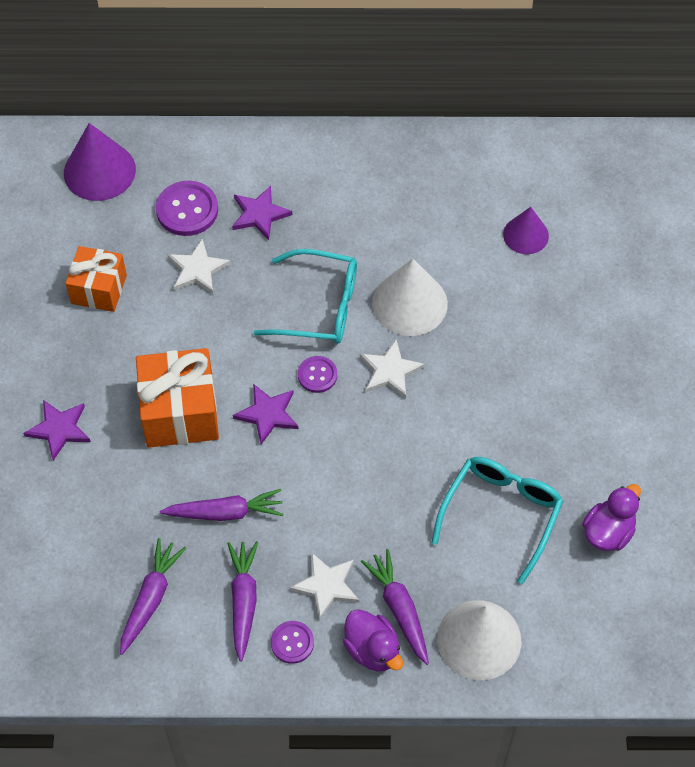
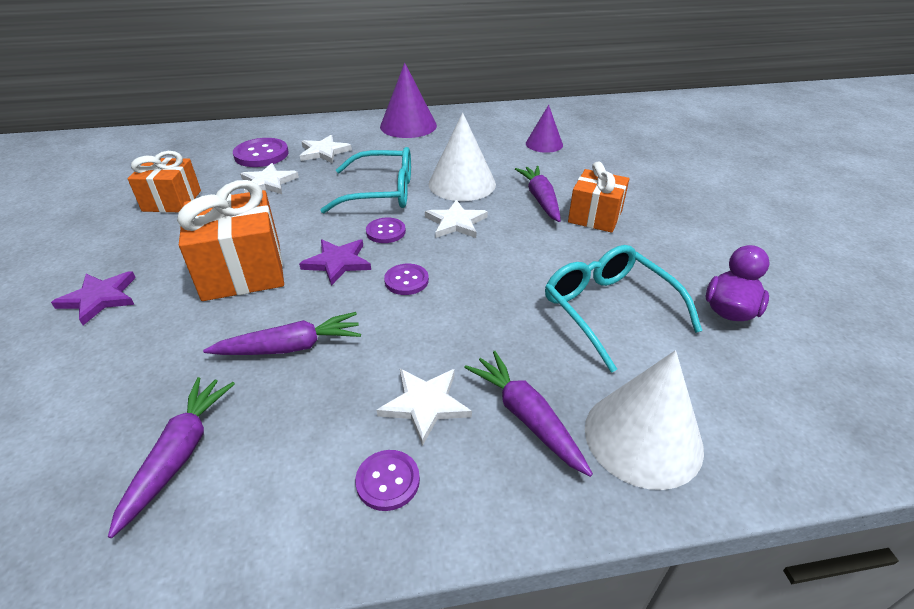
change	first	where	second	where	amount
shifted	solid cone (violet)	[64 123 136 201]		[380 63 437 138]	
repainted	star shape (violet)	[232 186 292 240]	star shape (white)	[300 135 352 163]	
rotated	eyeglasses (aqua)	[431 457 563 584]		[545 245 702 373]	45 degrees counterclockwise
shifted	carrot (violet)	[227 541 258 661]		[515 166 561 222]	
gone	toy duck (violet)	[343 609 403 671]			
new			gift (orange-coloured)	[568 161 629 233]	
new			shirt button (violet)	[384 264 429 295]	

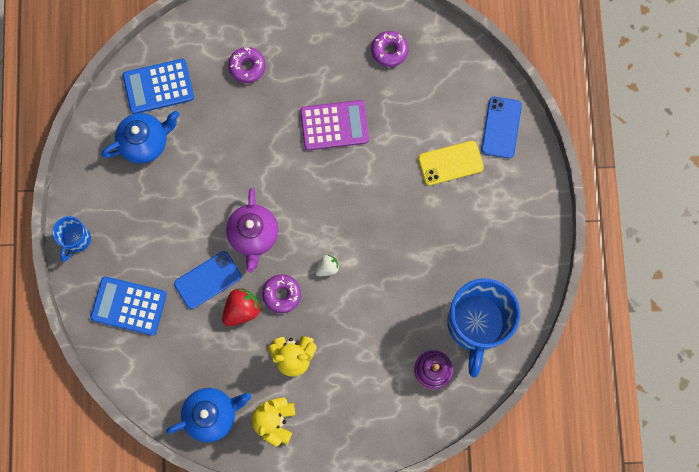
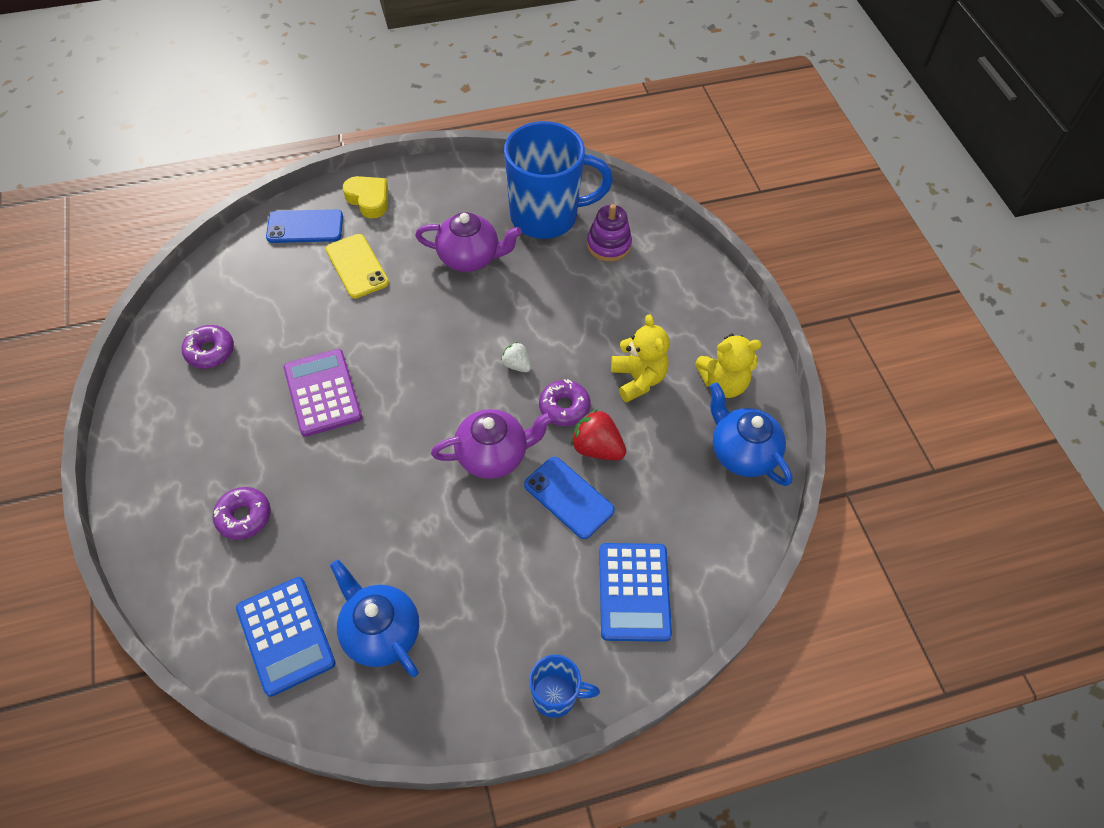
change	first	where	second	where	amount
new			heart shape (golden)	[343 176 388 218]	
new			teapot (violet)	[415 212 522 272]	

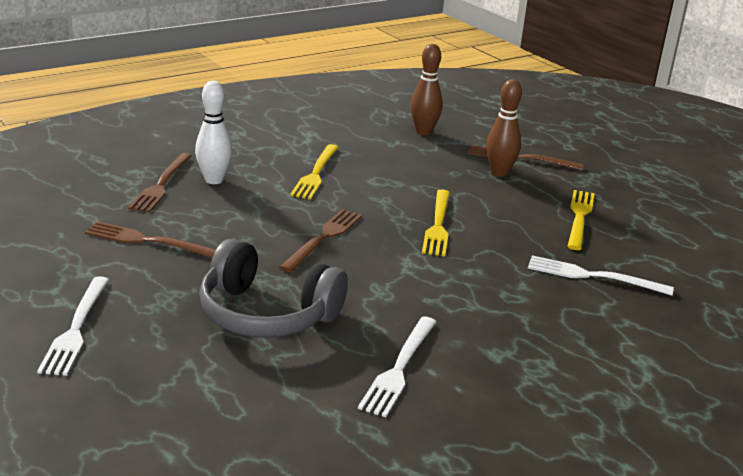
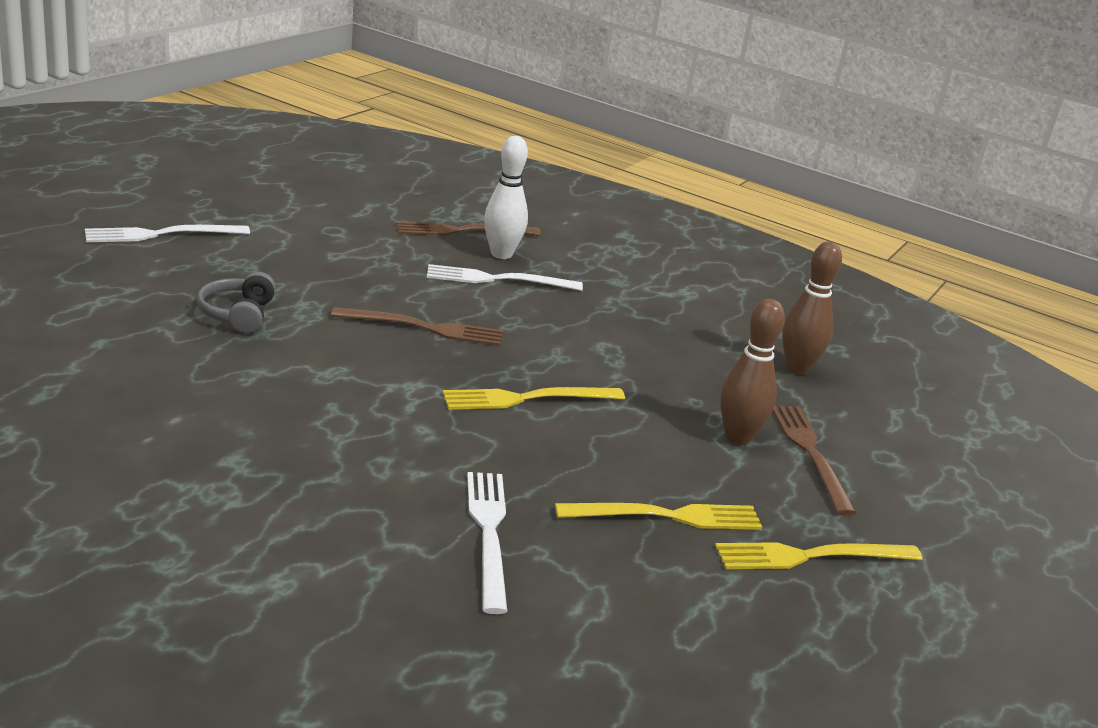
change	first	where	second	where	amount
shifted	fork (golden)	[290 144 339 199]		[715 543 923 569]	
gone	fork (brown)	[85 222 216 258]			
scaled	headset (ash-grey)	[199 238 348 338]		[197 272 276 333]	x0.53
shifted	fork (white)	[358 317 436 417]		[427 264 583 291]	

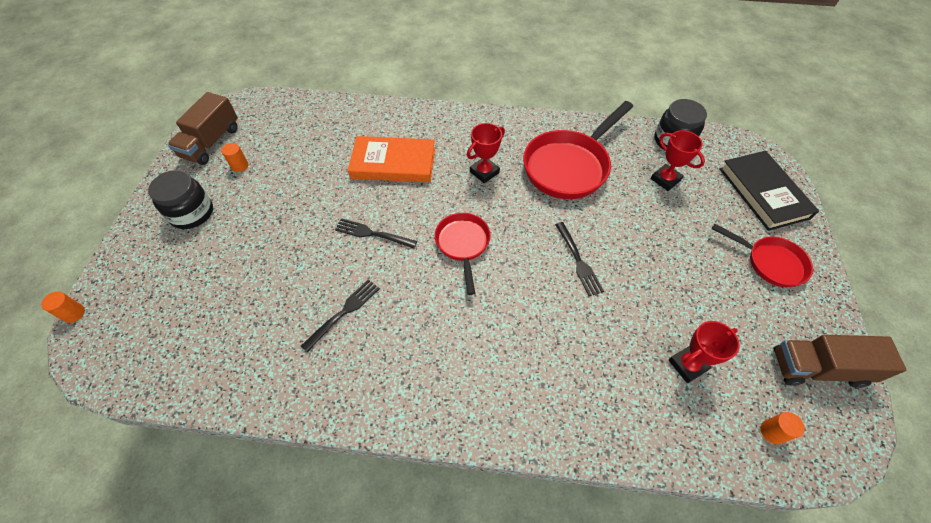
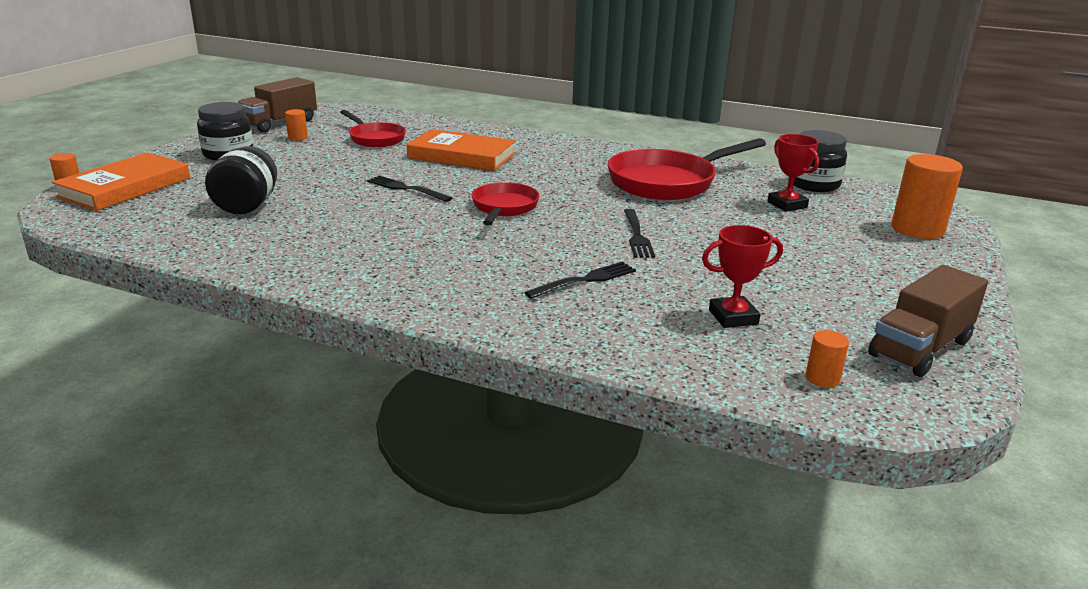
change	first	where	second	where	amount
gone	prize cup (red)	[467 123 505 183]			
swapped	book (jet-black)	[720 151 819 231]	cylinder (orange-coloured)	[892 154 963 239]	
shifted	pan (red)	[712 224 813 287]		[340 110 406 147]	
shifted	fork (jet-black)	[301 279 380 352]		[524 262 636 299]	
rotated	toy truck (brown)	[774 335 906 388]		[868 265 988 377]	60 degrees counterclockwise
new			jar (jet-black)	[205 146 277 214]	
new			book (orange-coloured)	[51 152 190 211]	

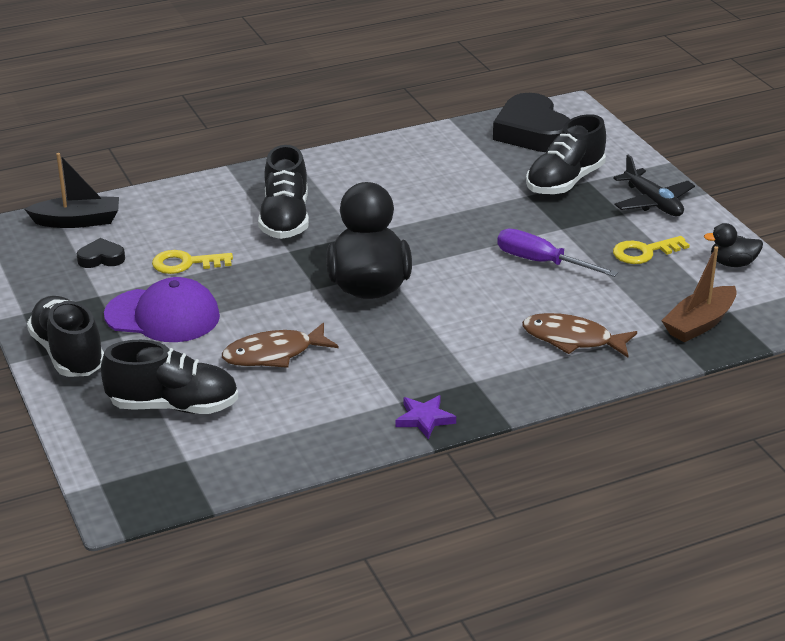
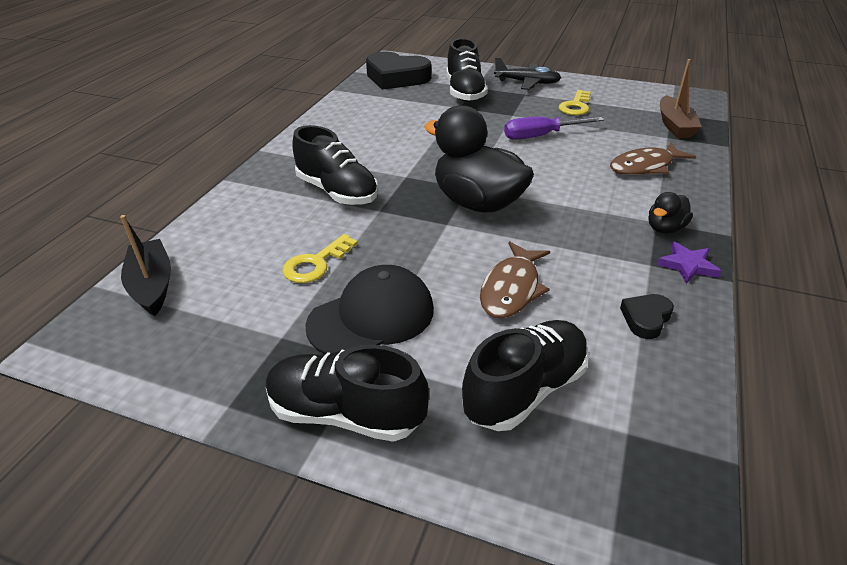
change	first	where	second	where	amount
rotated	boat (jet-black)	[24 153 119 228]		[120 215 171 316]	60 degrees counterclockwise
shifted	toy duck (jet-black)	[704 223 763 267]		[649 192 693 234]	
shifted	heart shape (jet-black)	[76 238 125 268]		[620 294 674 339]	
repainted	baseball cap (violet)	[104 277 220 342]	baseball cap (jet-black)	[305 265 434 354]	

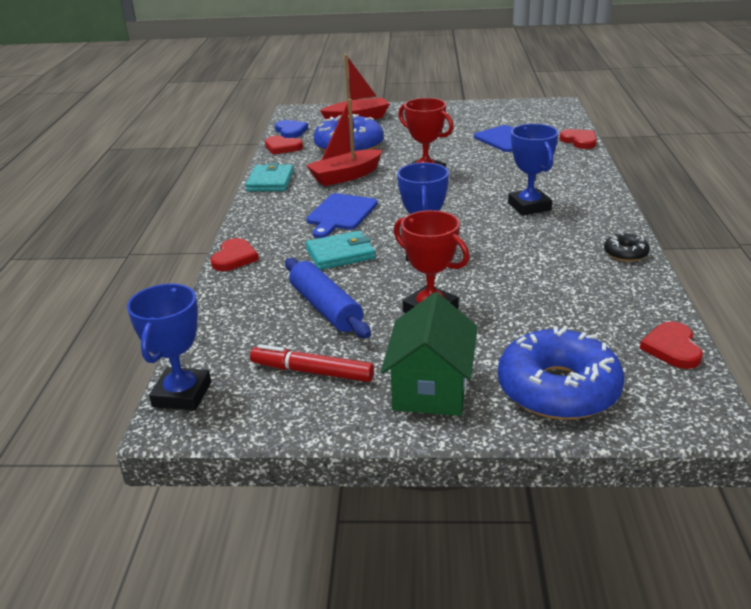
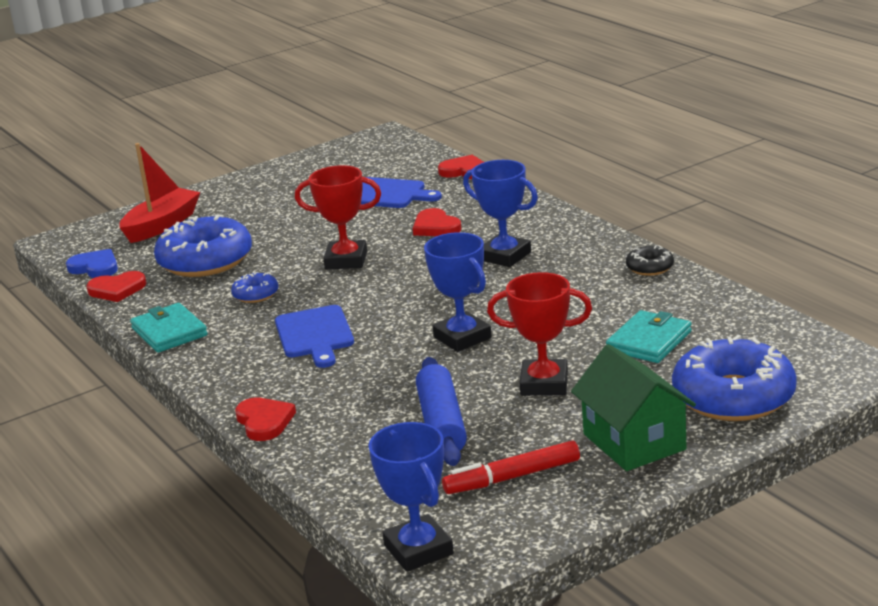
change	first	where	second	where	amount
swapped	boat (red)	[306 99 382 186]	doughnut (cobalt)	[231 272 278 303]	
shifted	card wallet (aqua)	[306 231 375 270]		[606 310 692 363]	
rotated	pastry roller (cobalt)	[285 258 371 338]		[416 357 467 466]	60 degrees clockwise
shifted	heart shape (red)	[640 321 703 369]		[413 208 461 236]	

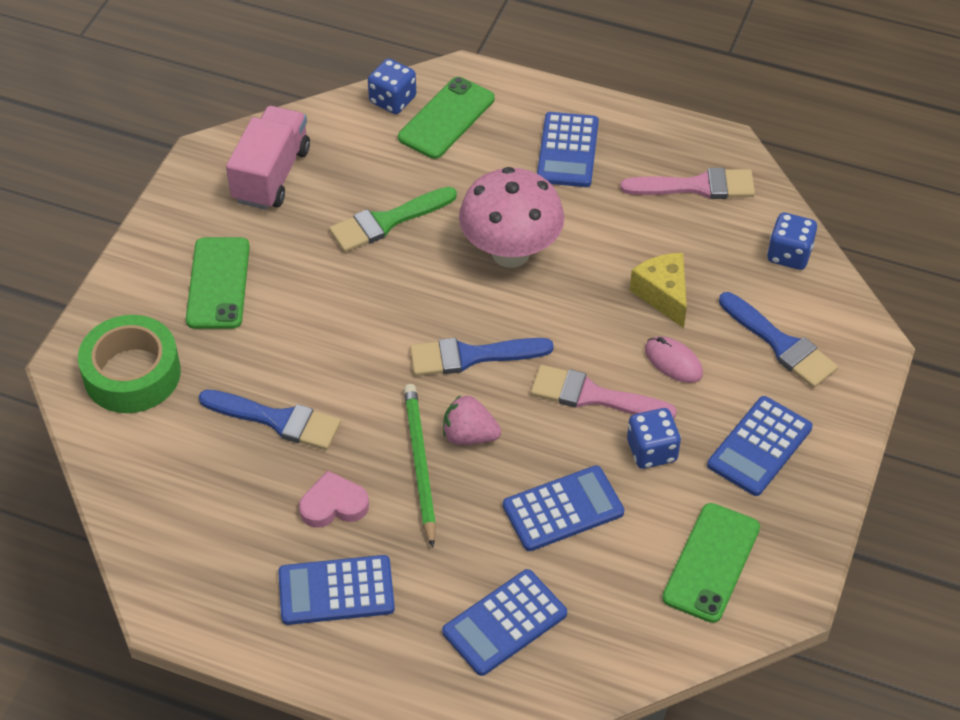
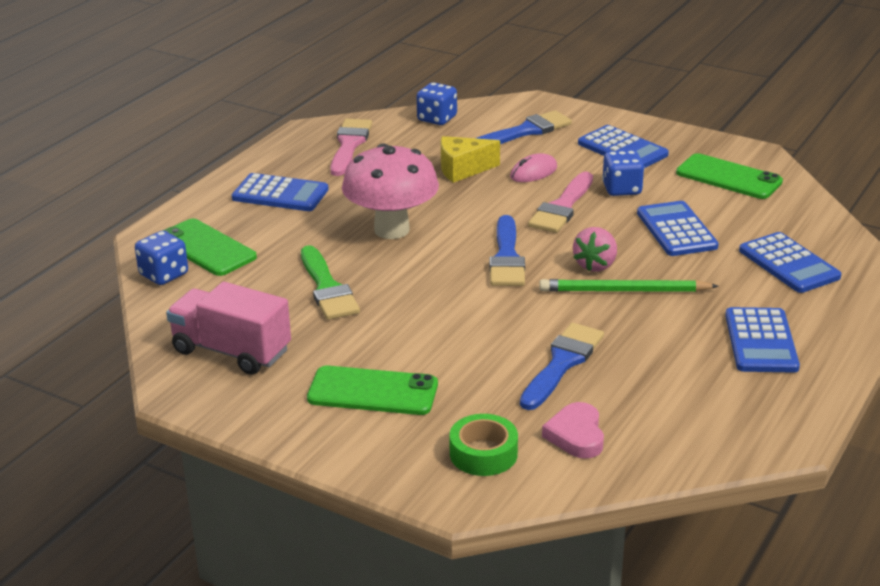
change	first	where	second	where	amount
scaled	tape (emerald)	[78 315 181 413]		[449 414 518 476]	x0.63
shifted	heart shape (pink)	[299 471 369 528]		[542 402 604 459]	

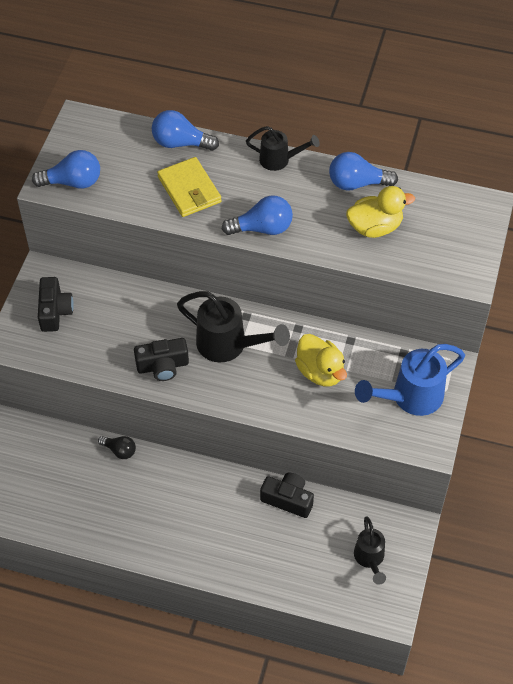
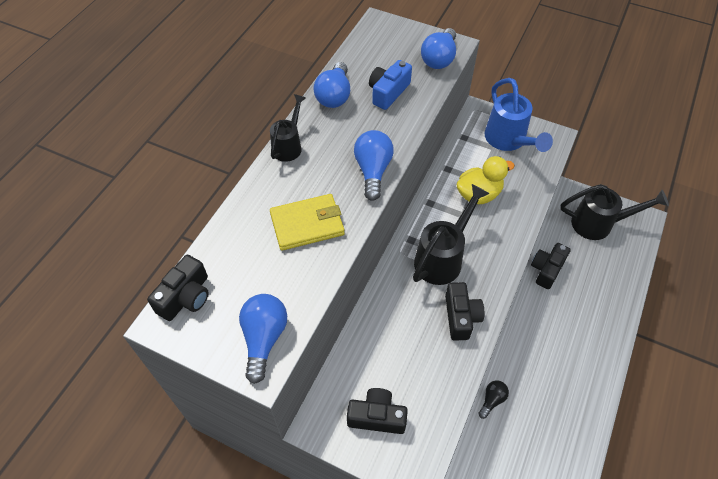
change	first	where	second	where	amount
shifted	bulb (cobalt)	[152 110 219 151]		[421 28 456 69]	
swapped	toy duck (golden)	[346 186 415 238]	photo camera (cobalt)	[369 60 412 110]	
scaled	watering pot (jet-black)	[354 517 386 585]		[560 184 669 240]	x1.64
new			photo camera (jet-black)	[147 255 209 321]	

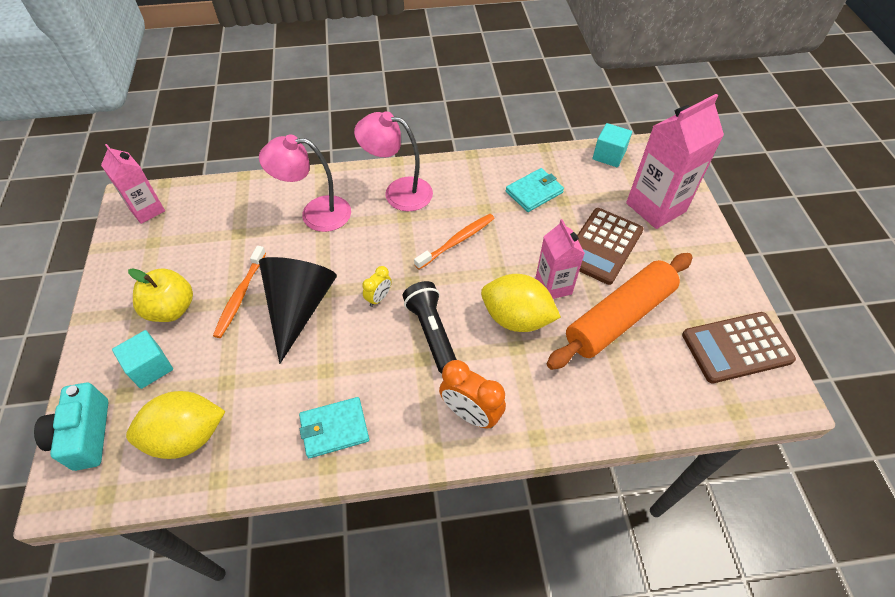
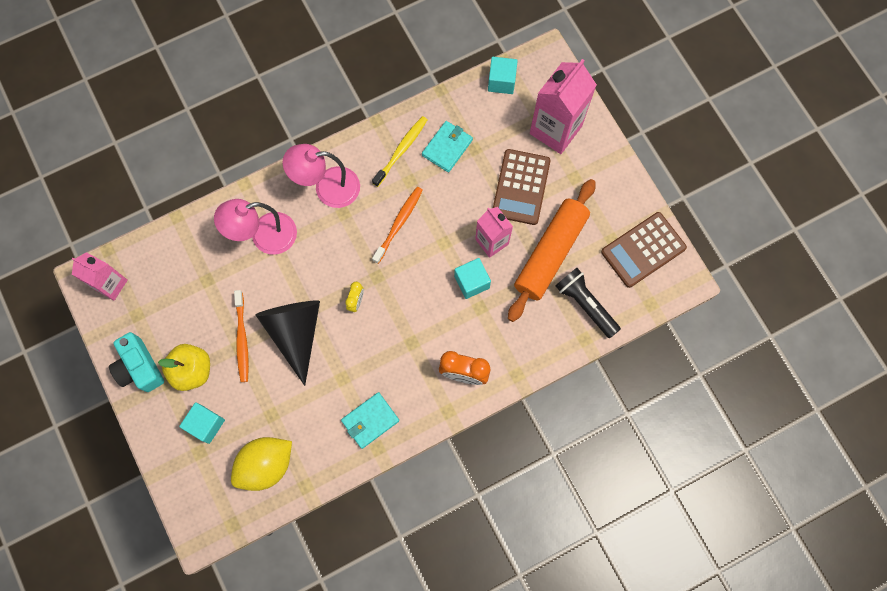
change	first	where	second	where	amount
swapped	toy lemon (golden)	[481 274 561 332]	block (aqua)	[454 258 491 299]	
shifted	torch (jet-black)	[403 281 457 374]		[556 268 621 338]	
shifted	photo camera (aqua)	[34 383 109 471]		[109 332 164 392]	
new			toothbrush (golden)	[372 116 428 187]	

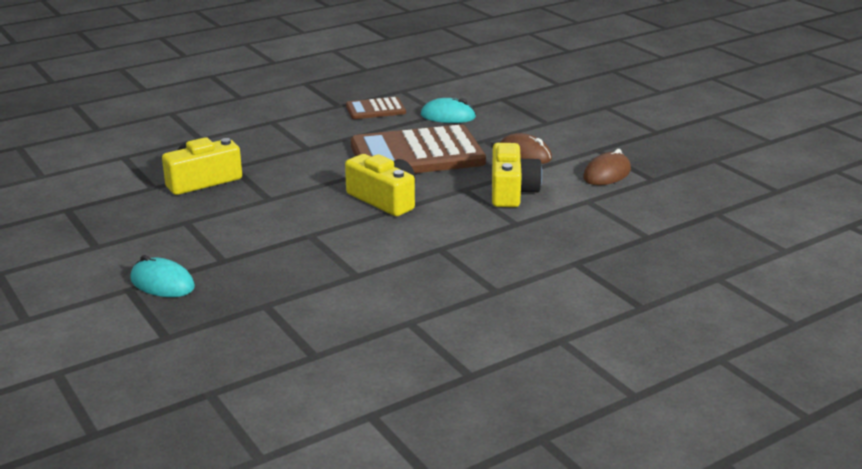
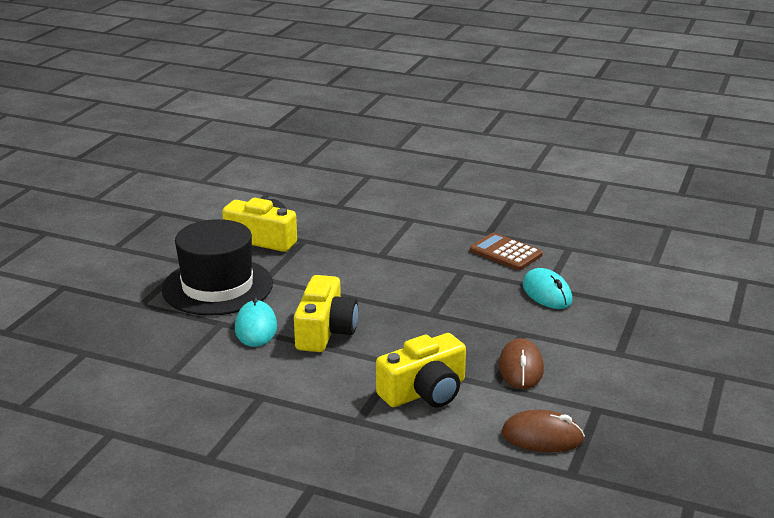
change	first	where	second	where	amount
gone	calculator (brown)	[351 124 486 173]			
shifted	mouse (aqua)	[130 255 195 297]		[235 296 277 347]	
new			tall hat (jet-black)	[162 219 273 316]	

